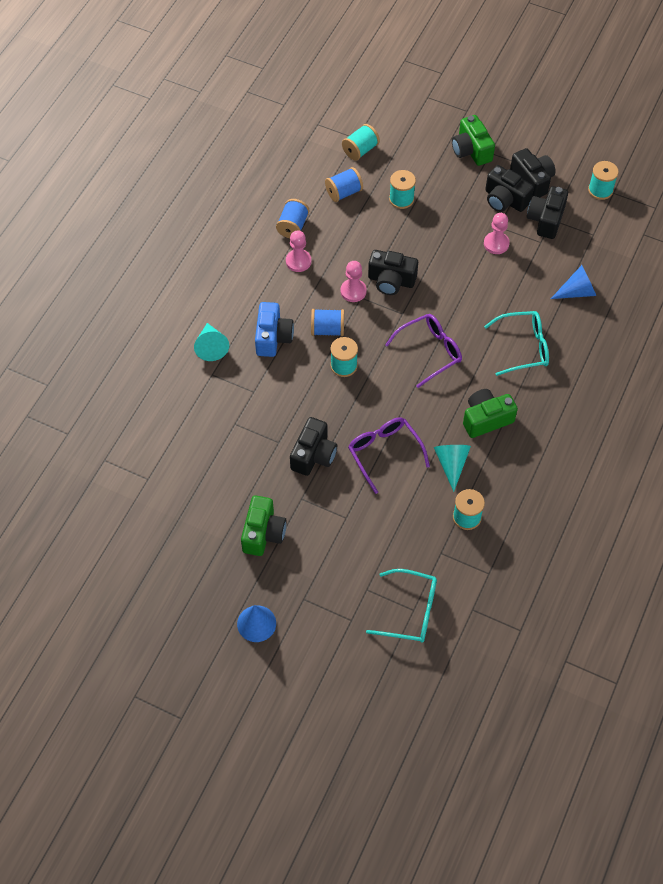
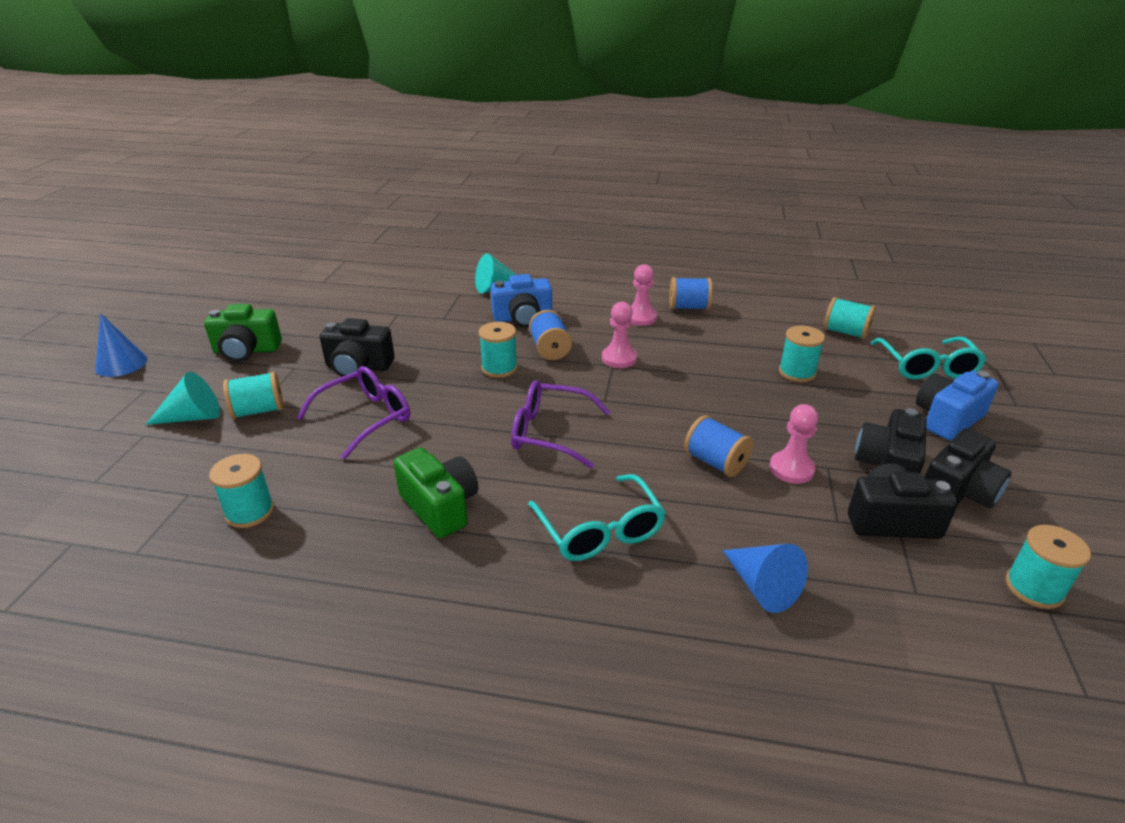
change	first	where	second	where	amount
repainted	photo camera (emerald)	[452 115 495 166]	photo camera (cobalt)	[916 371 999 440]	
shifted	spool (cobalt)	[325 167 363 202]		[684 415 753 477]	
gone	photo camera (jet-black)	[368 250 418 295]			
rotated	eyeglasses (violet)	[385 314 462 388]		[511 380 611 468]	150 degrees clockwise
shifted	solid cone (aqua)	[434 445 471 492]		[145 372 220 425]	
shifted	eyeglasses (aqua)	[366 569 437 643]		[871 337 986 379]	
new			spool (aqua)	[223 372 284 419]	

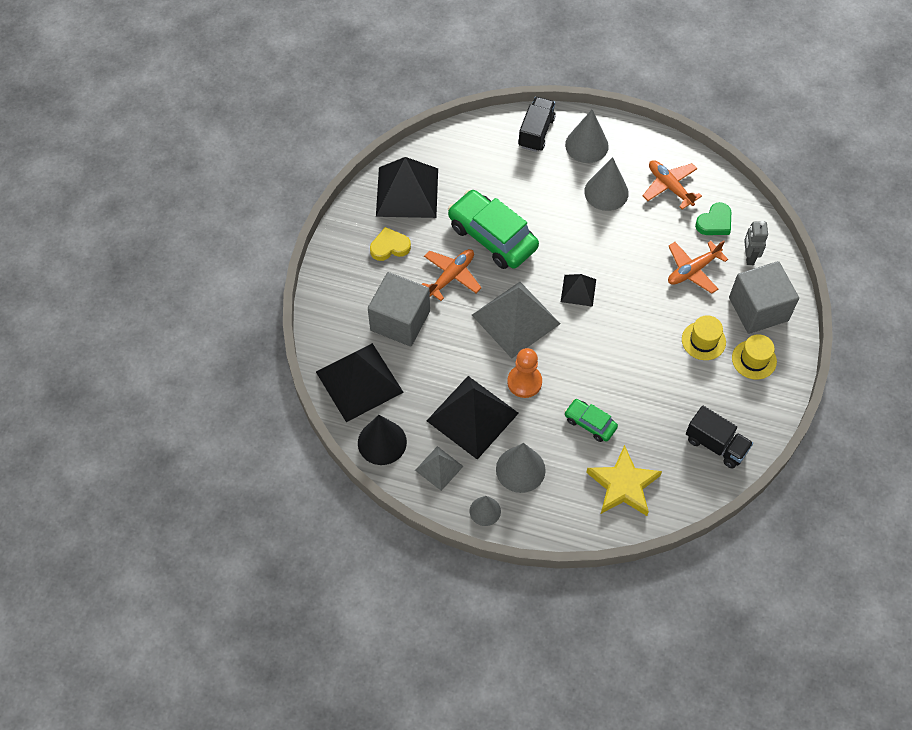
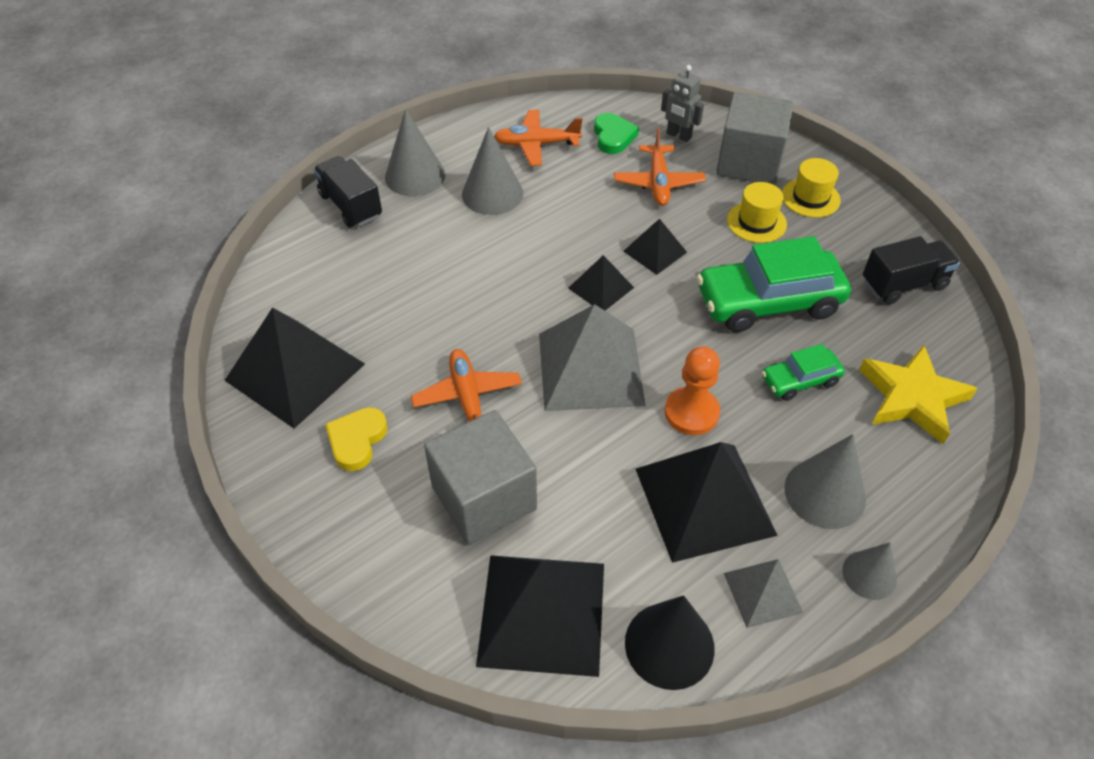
change	first	where	second	where	amount
shifted	toy car (emerald)	[448 190 539 269]		[697 236 851 332]	
new			pyramid (jet-black)	[623 218 687 275]	

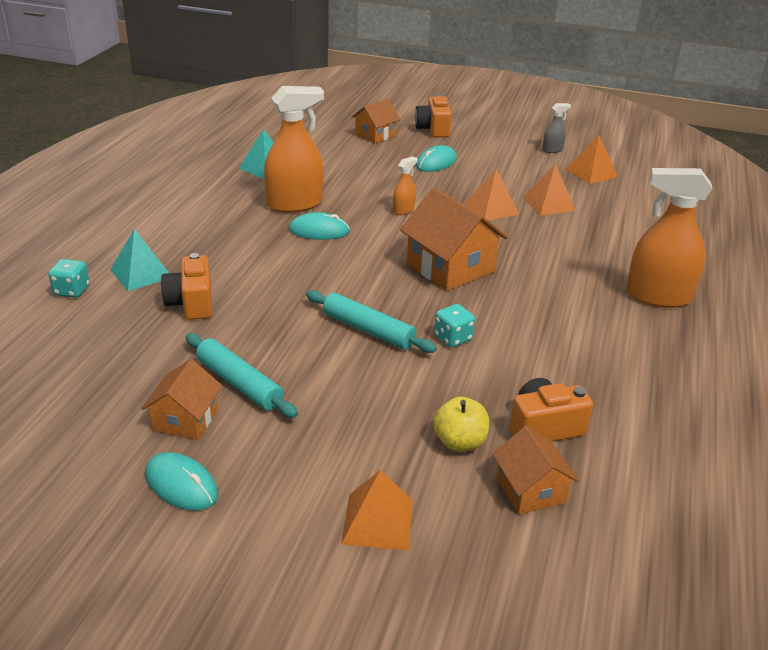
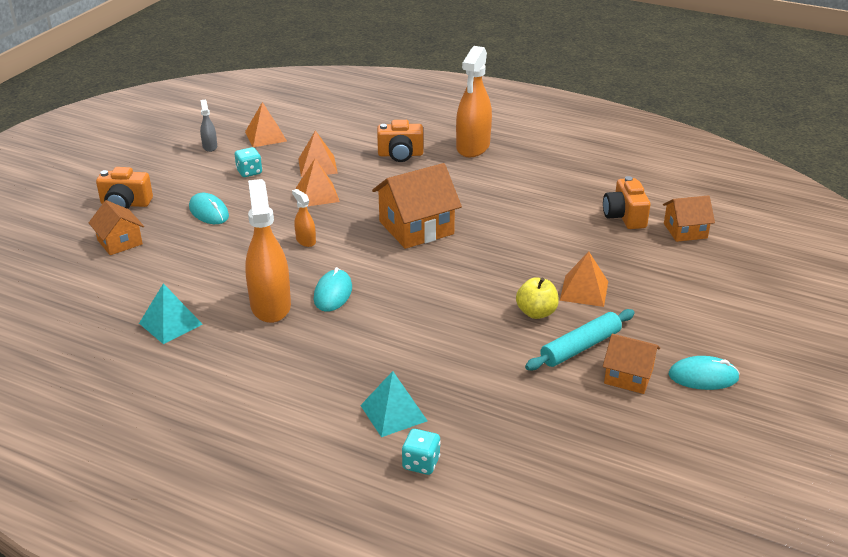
change	first	where	second	where	amount
shifted	photo camera (orange-coloured)	[161 253 212 320]		[377 120 423 162]	
gone	pastry roller (aqua)	[306 290 437 353]			
shifted	game die (aqua)	[434 304 475 347]		[235 147 262 177]	
shifted	apple fruit (golden)	[433 397 489 451]		[516 277 559 319]	
rotated	mouse (aqua)	[145 452 218 511]		[668 356 739 390]	45 degrees clockwise
shifted	pyramid (orange-coloured)	[341 470 413 551]		[560 251 608 307]	

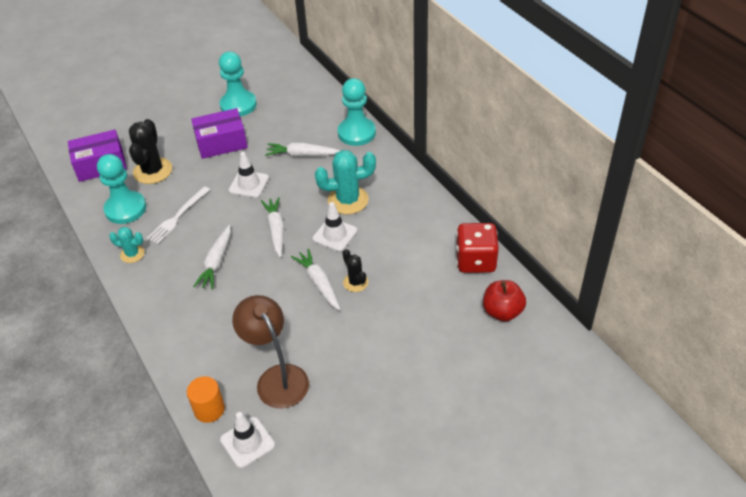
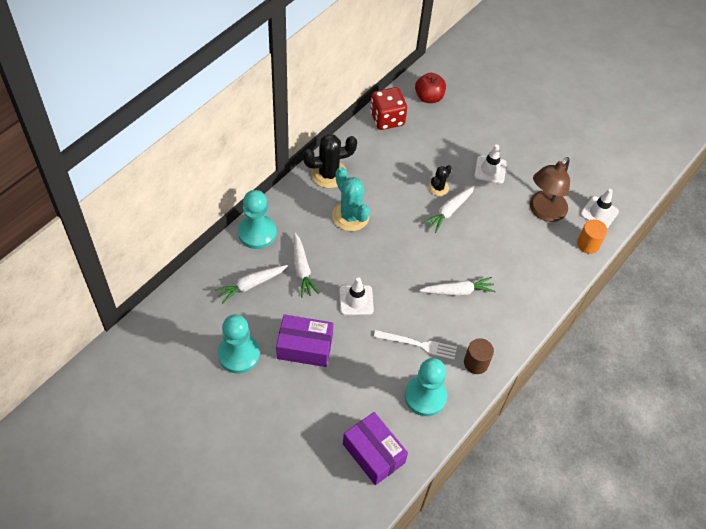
change	first	where	second	where	amount
rotated	box (violet)	[191 108 248 159]		[276 315 334 367]	45 degrees counterclockwise
shifted	saguaro cactus (jet-black)	[129 119 172 184]		[303 134 357 188]	
shifted	carrot (white)	[261 197 284 258]		[215 265 288 304]	
shifted	road cone (white)	[312 202 357 252]		[474 145 507 184]	
swapped	saguaro cactus (aqua)	[109 227 145 263]	cylinder (brown)	[464 338 494 374]	

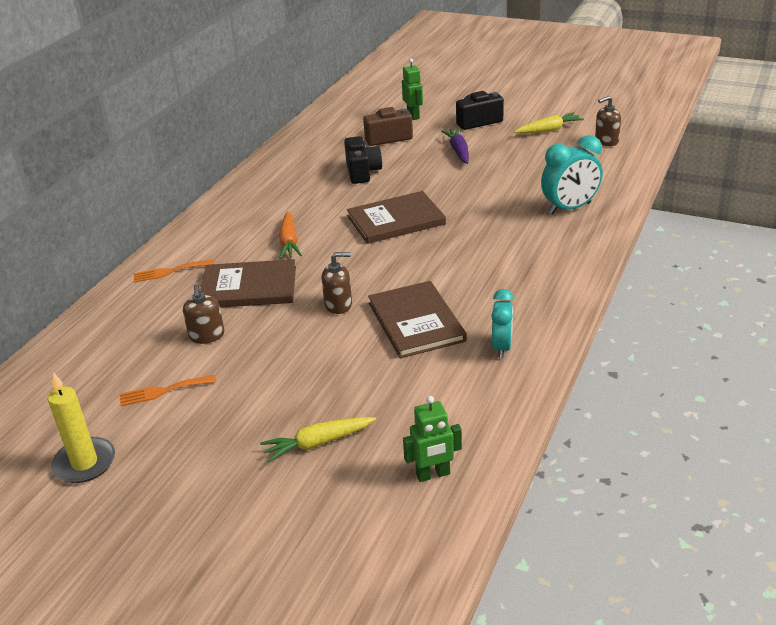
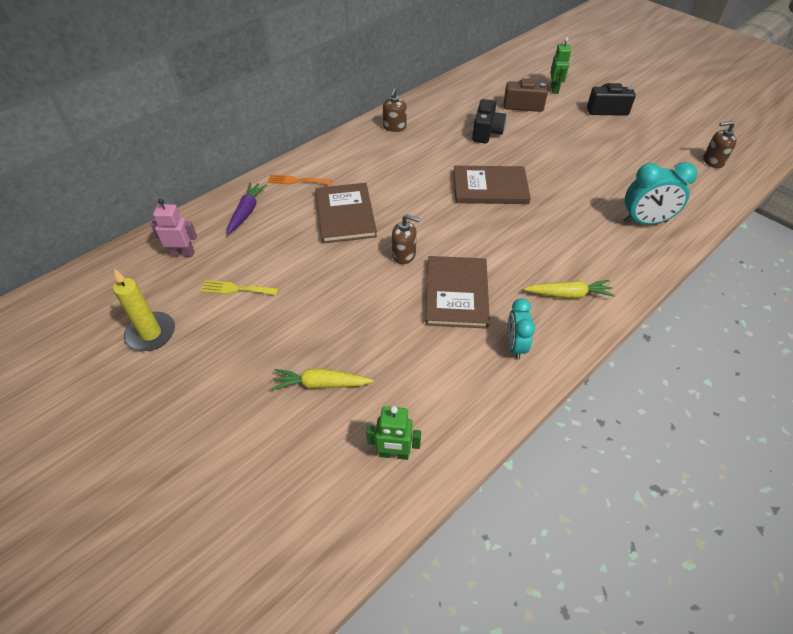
change	first	where	second	where	amount
shifted	carrot (golden)	[514 112 584 134]		[524 280 615 299]	
shifted	carrot (violet)	[441 128 469 164]		[227 182 267 234]	
gone	carrot (orange-coloured)	[279 211 302 259]			
rotated	book (brown)	[200 259 296 308]		[315 183 377 243]	60 degrees clockwise
shifted	soap pump (brown)	[183 284 224 344]		[383 88 407 132]	
rotated	bedside clock (aqua)	[491 289 514 358]		[507 298 535 360]	150 degrees clockwise
repainted	fork (orange-coloured)	[120 375 216 406]	fork (golden)	[201 280 279 295]	
new			toy robot (pink)	[150 199 197 257]	

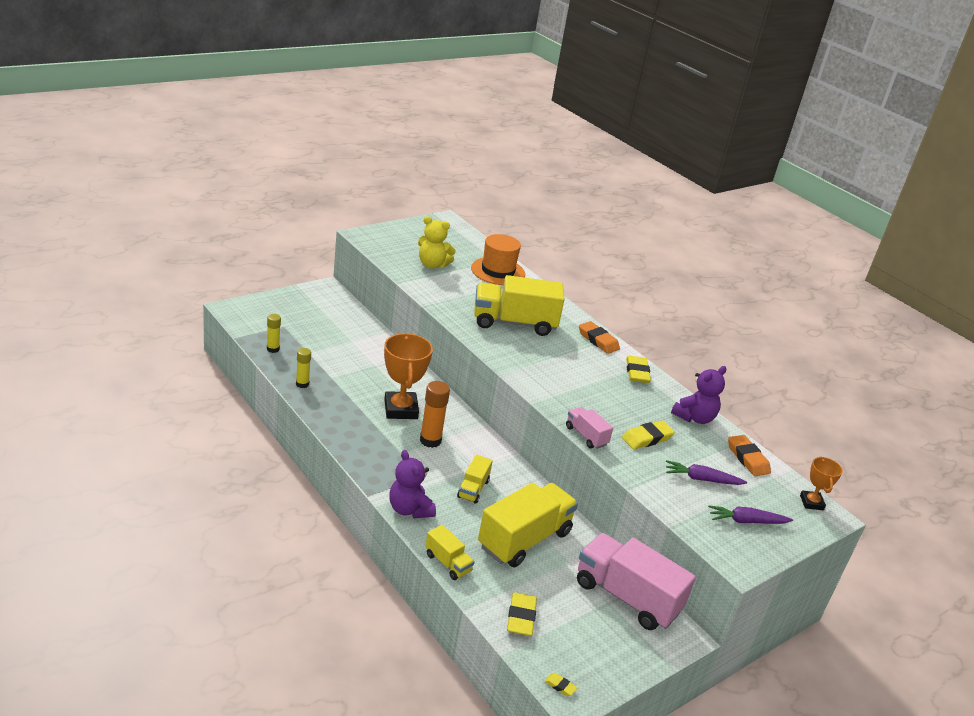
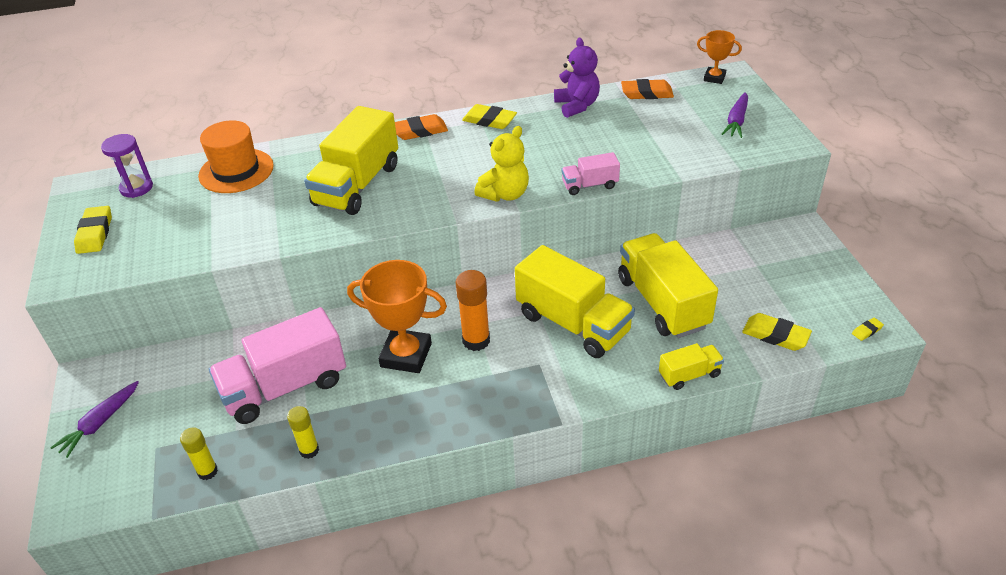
change	first	where	second	where	amount
shifted	teddy (golden)	[418 216 456 269]		[474 126 529 202]	
shifted	eraser (golden)	[622 420 675 449]		[74 206 112 254]	
gone	teddy (violet)	[389 450 436 518]			
scaled	toy truck (golden)	[457 454 493 504]		[515 245 635 358]	x2.04
shifted	carrot (violet)	[666 460 747 485]		[50 381 139 458]	
shifted	toy truck (pink)	[577 533 696 630]		[209 307 346 424]	
new			sand timer (violet)	[101 134 153 198]	

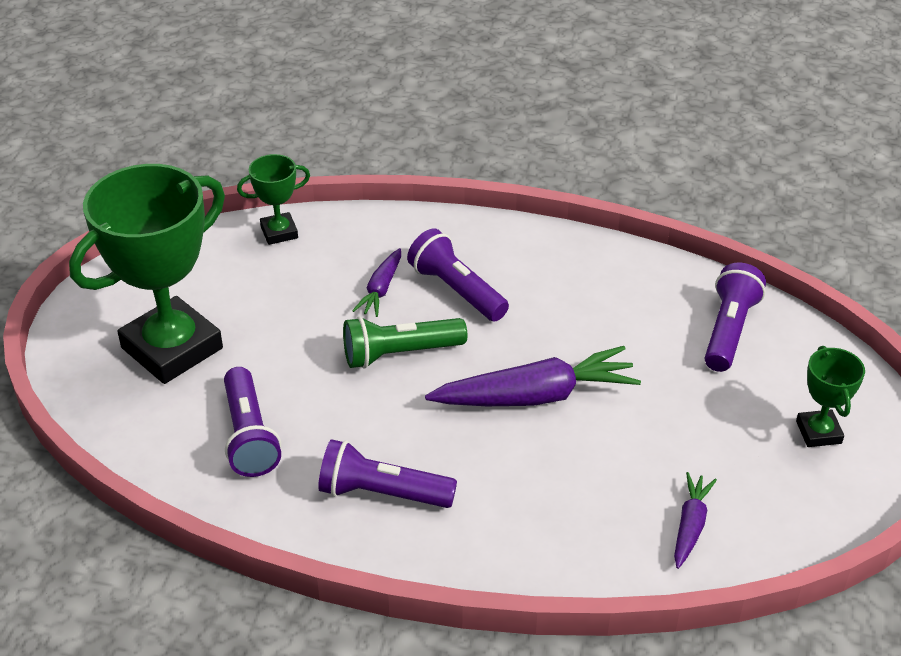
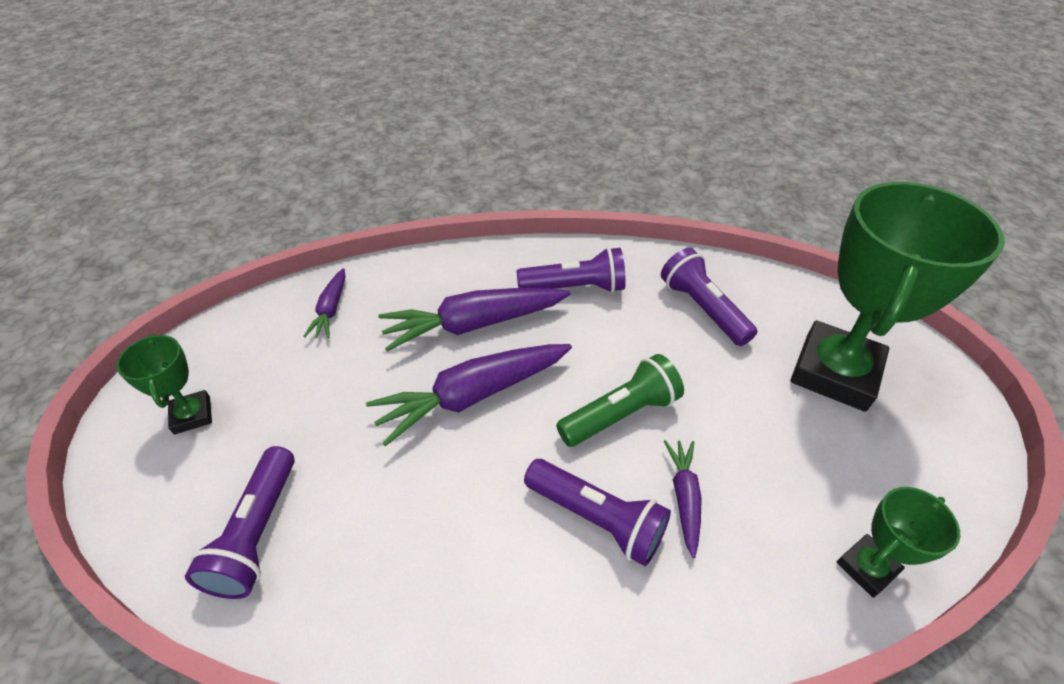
change	first	where	second	where	amount
new			carrot (violet)	[378 288 571 352]	

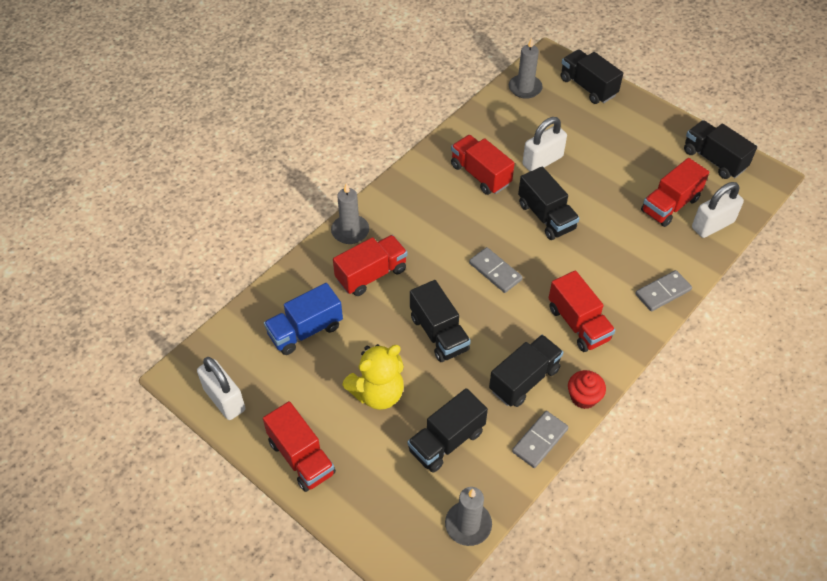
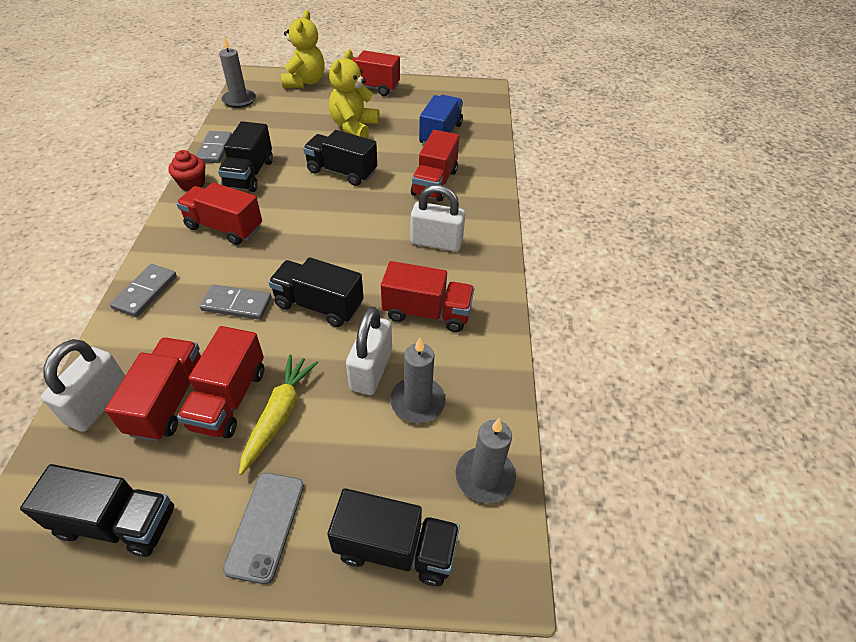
change	first	where	second	where	amount
shifted	pillar candle (ash-grey)	[331 183 369 244]		[390 338 446 423]	
shifted	domino tile (ash-grey)	[469 247 523 293]		[200 284 272 320]	
shifted	lock (white)	[197 357 245 420]		[410 185 465 252]	
gone	toy truck (jet-black)	[407 388 488 473]			
new			teddy (golden)	[281 10 325 88]	
new			toy truck (red)	[177 326 264 438]	
new			carrot (golden)	[239 354 318 475]	
new			mobile phone (ash-grey)	[223 473 304 584]	

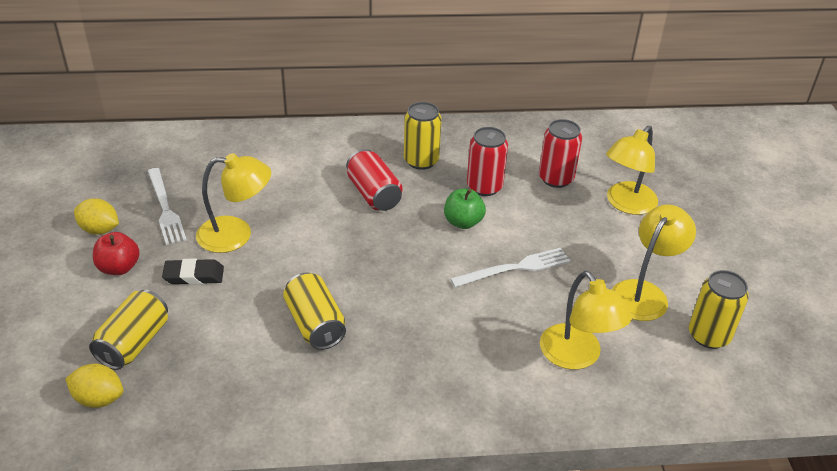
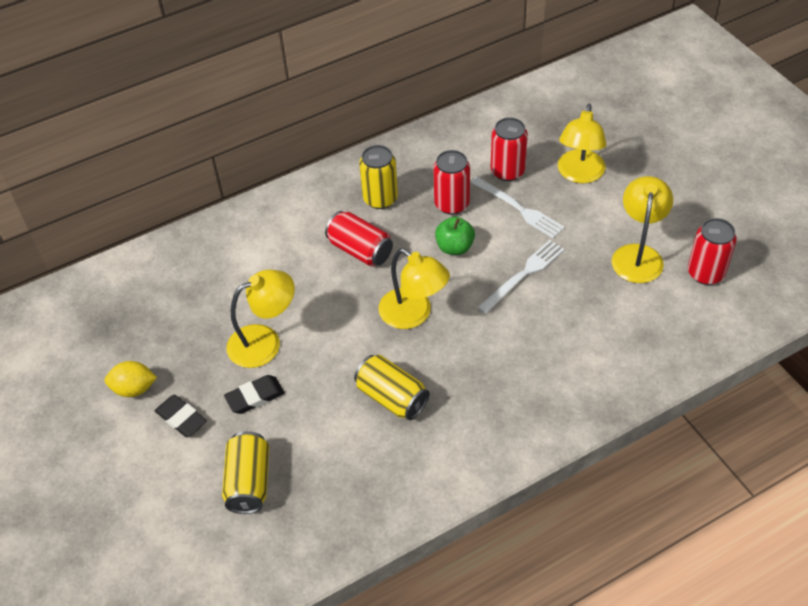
change	first	where	second	where	amount
shifted	fork (white)	[148 168 187 245]		[470 176 565 238]	
swapped	apple fruit (red)	[93 232 140 275]	eraser (jet-black)	[155 395 207 437]	
repainted	tin (golden)	[689 270 749 349]	tin (red)	[688 218 737 285]	
shifted	desk lamp (golden)	[540 271 632 370]		[378 248 450 329]	
gone	toy lemon (golden)	[65 364 124 408]			

